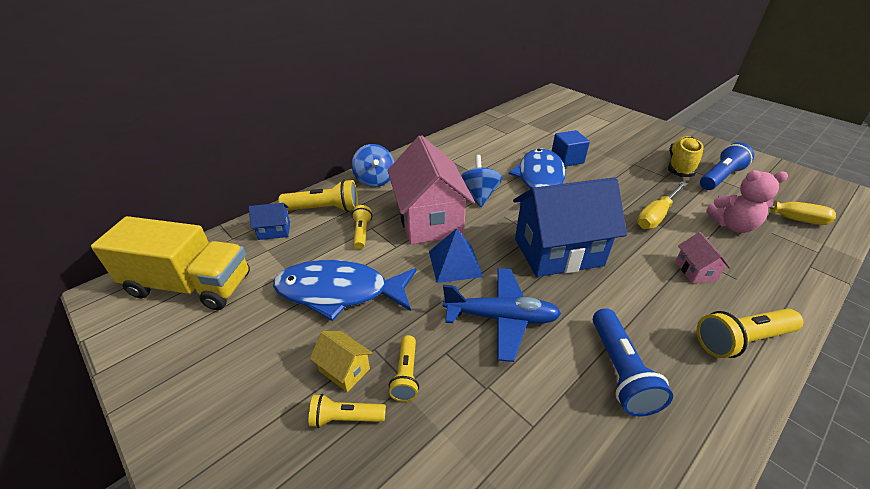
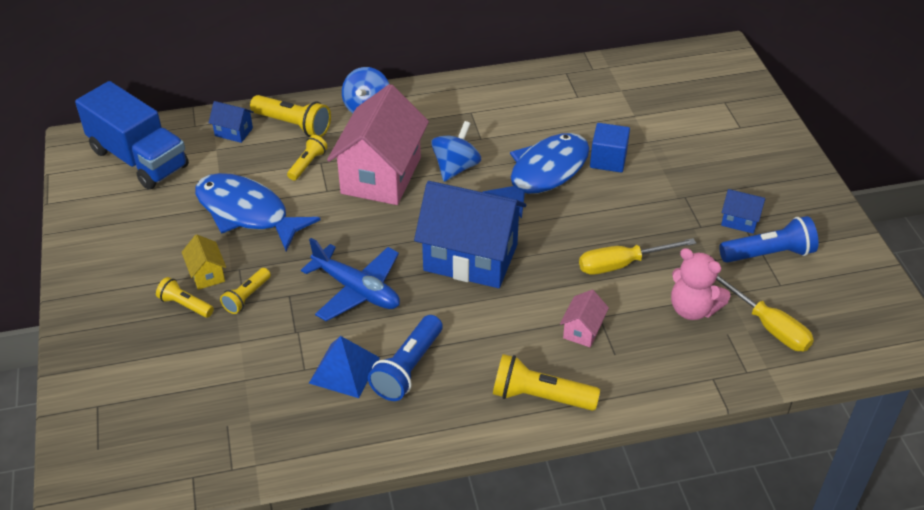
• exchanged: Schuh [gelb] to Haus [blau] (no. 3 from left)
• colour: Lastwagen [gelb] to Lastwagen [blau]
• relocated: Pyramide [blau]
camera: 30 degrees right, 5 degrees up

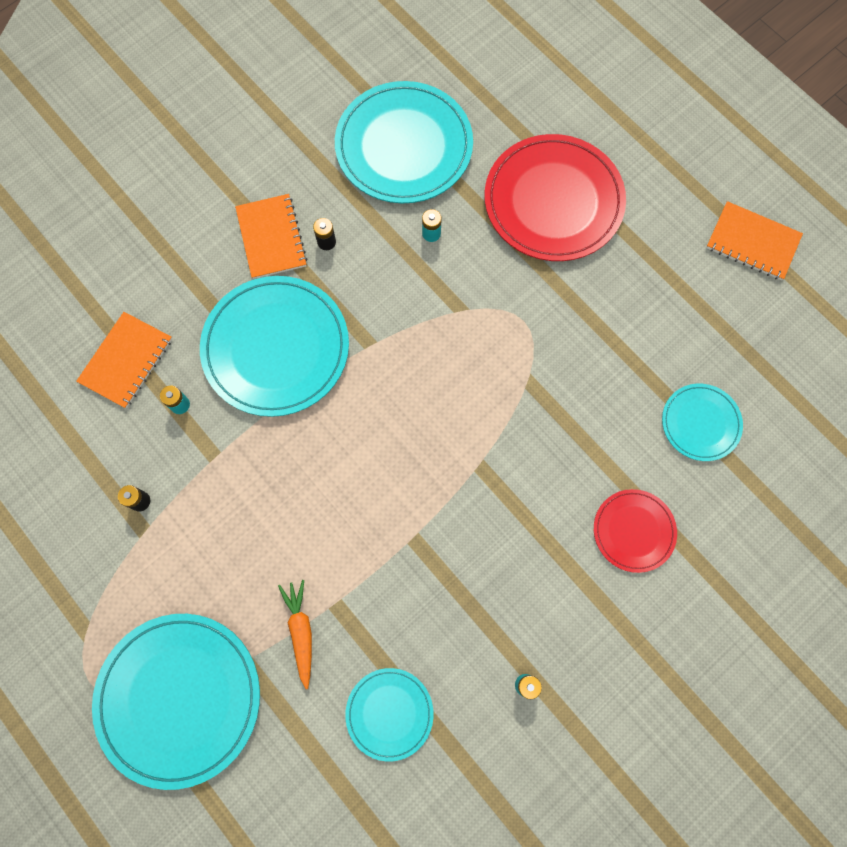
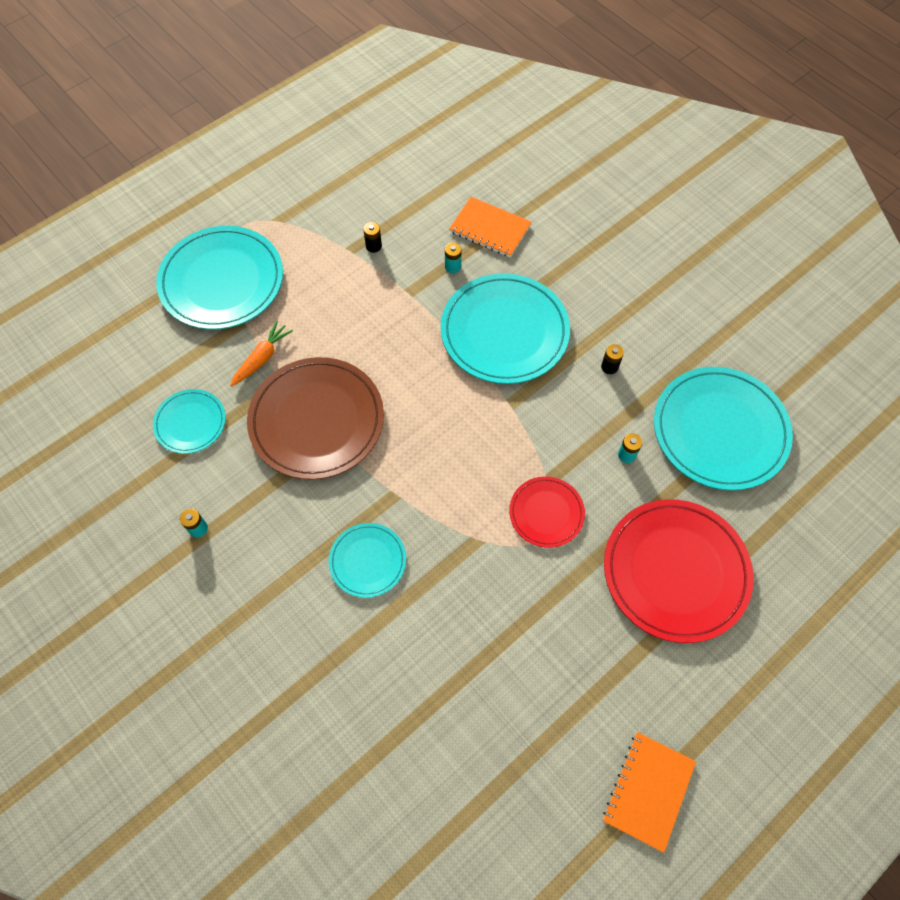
• missing: Notizbuch [orange] (no. 2 from left)
• relocated: Teller [türkis] (no. 5 from left in the first image) to Teller [türkis] (no. 3 from left)
• relocated: Teller [rot] (no. 2 from left in the first image) to Teller [rot] (no. 1 from left)
• spun: Karotte [orange] 45 degrees counterclockwise
• appeared: Teller [braun]
camera: 90 degrees right, 10 degrees down

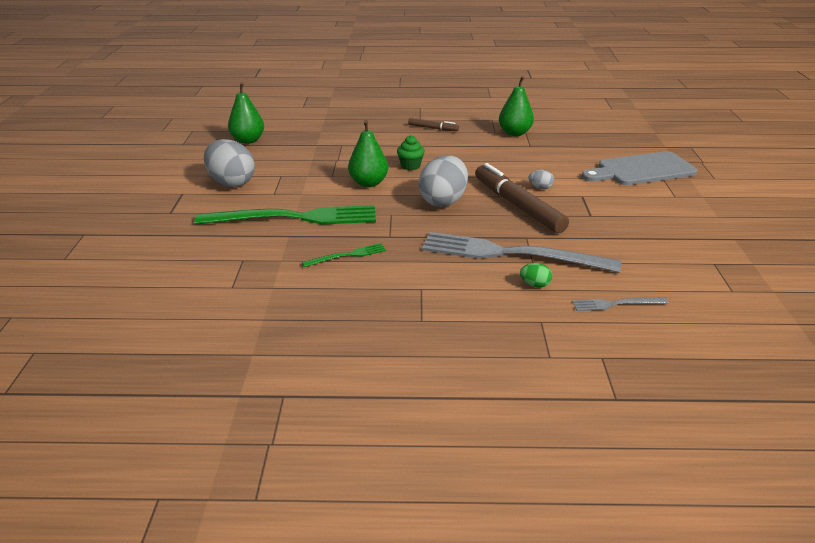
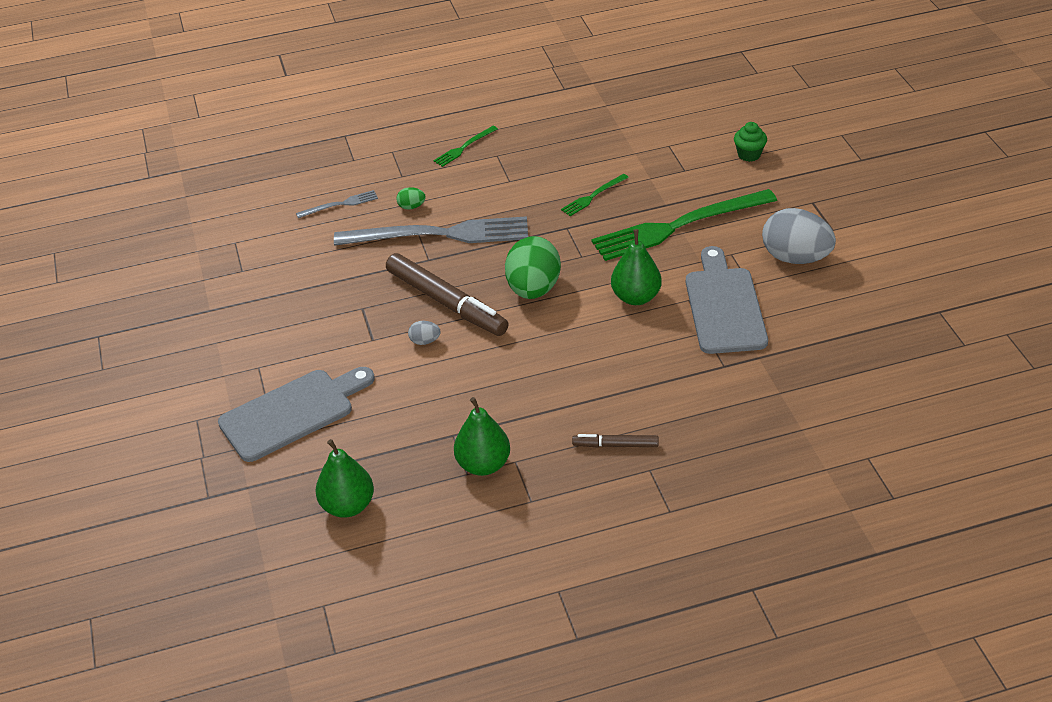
• relocated: Birne [grün] (no. 1 from left)
• relocated: Muffin [grün]
• colour: Ei [grau] (no. 2 from left) to Ei [grün] (no. 2 from left)
• appeared: Gabel [grün] (no. 1 from left)
• appeared: Schneidebrett [grau] (no. 2 from left)
camera: 165 degrees right, 10 degrees up

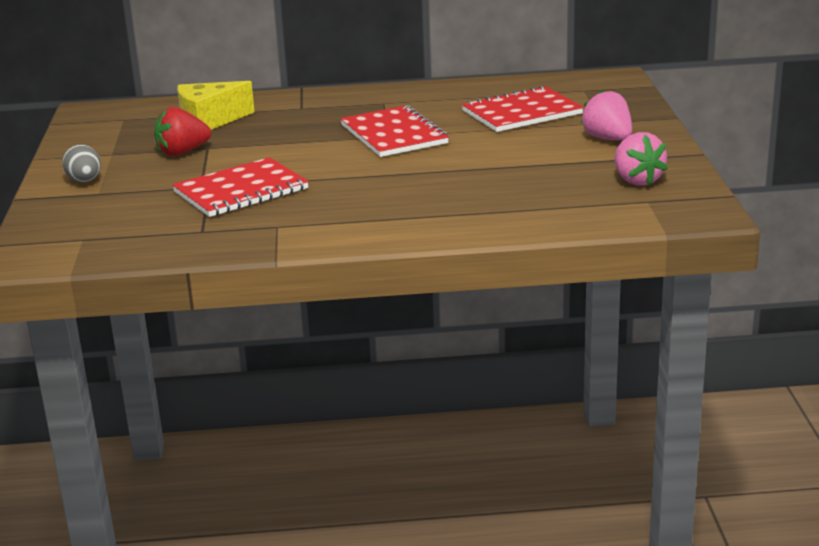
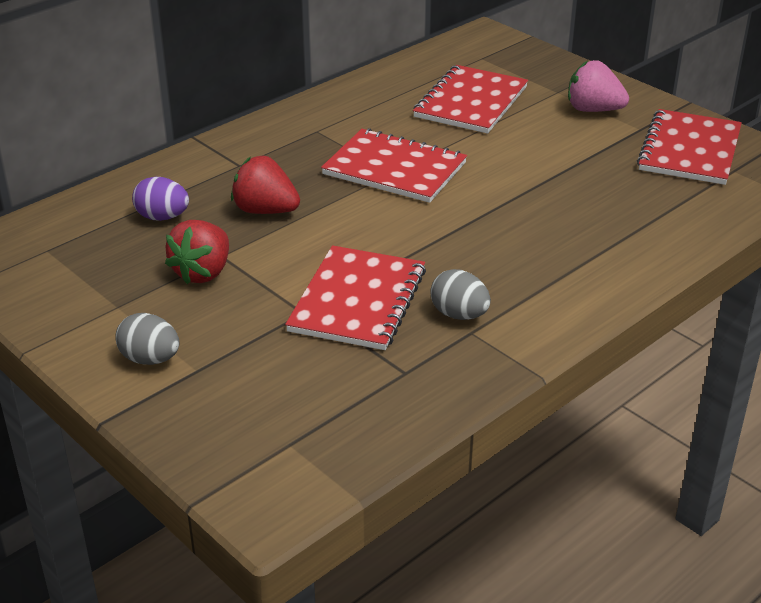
• exchanged: Käse [gelb] to Ei [lila]
• exchanged: Erdbeere [rosa] (no. 2 from left) to Notizbuch [rot] (no. 4 from left)
• appeared: Erdbeere [rot] (no. 2 from left)
• appeared: Ei [grau] (no. 2 from left)
camera: 40 degrees left, 10 degrees up

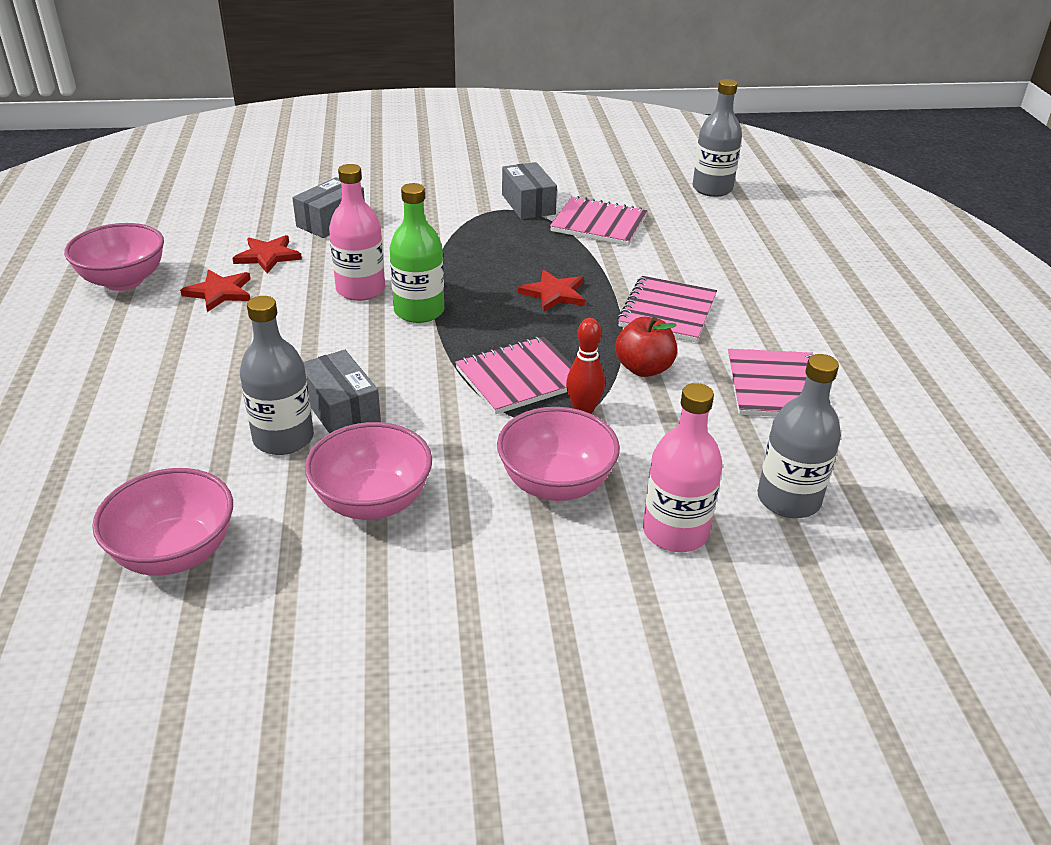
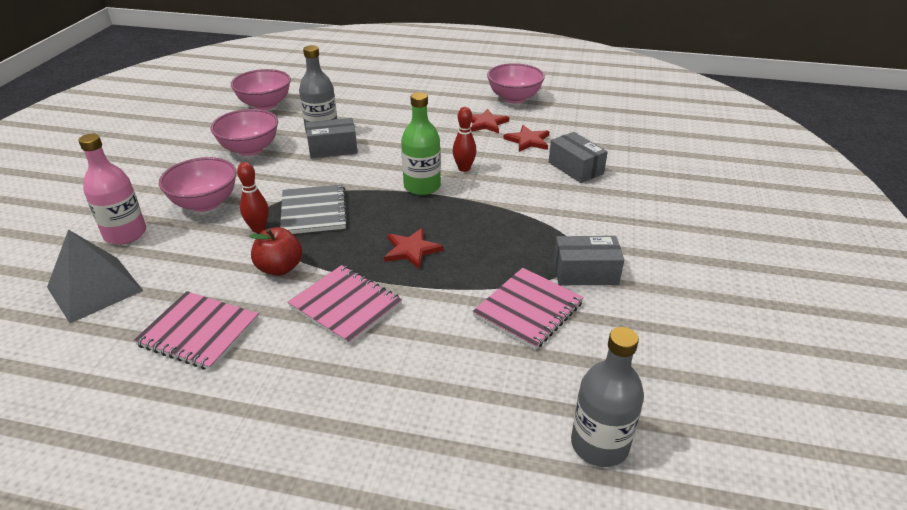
• exchanged: Flasche [rosa] (no. 1 from left) to Bowlingkegel [rot] (no. 2 from left)
• colour: Notizbuch [rosa] (no. 1 from left) to Notizbuch [grau]
• exchanged: Flasche [grau] (no. 3 from left) to Pyramide [grau]
camera: 110 degrees right, 0 degrees up

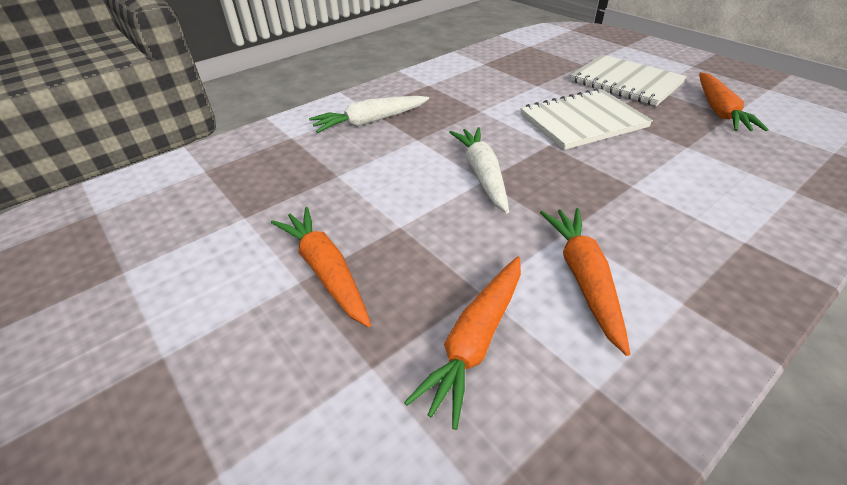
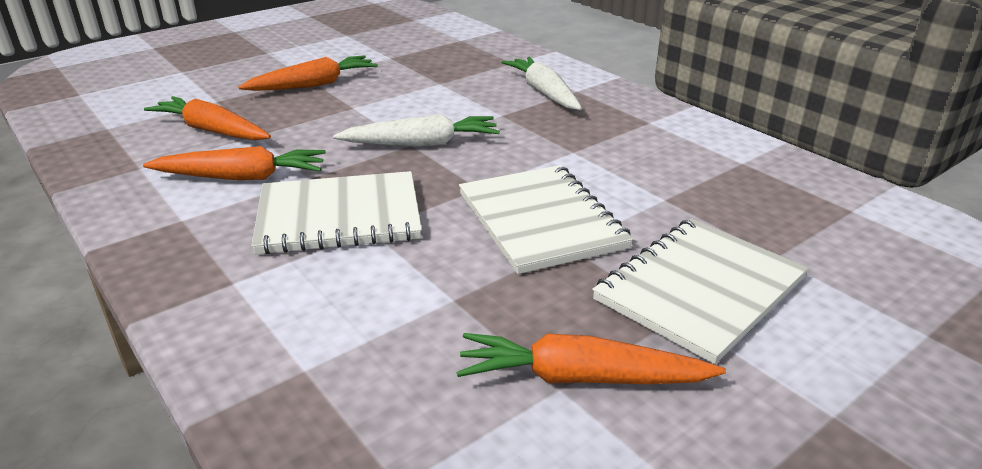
• appeared: Notizbuch [weiß] (no. 1 from left)
camera: 90 degrees right, 10 degrees down

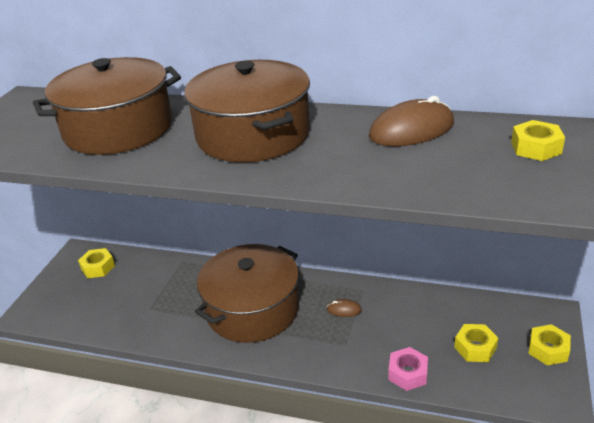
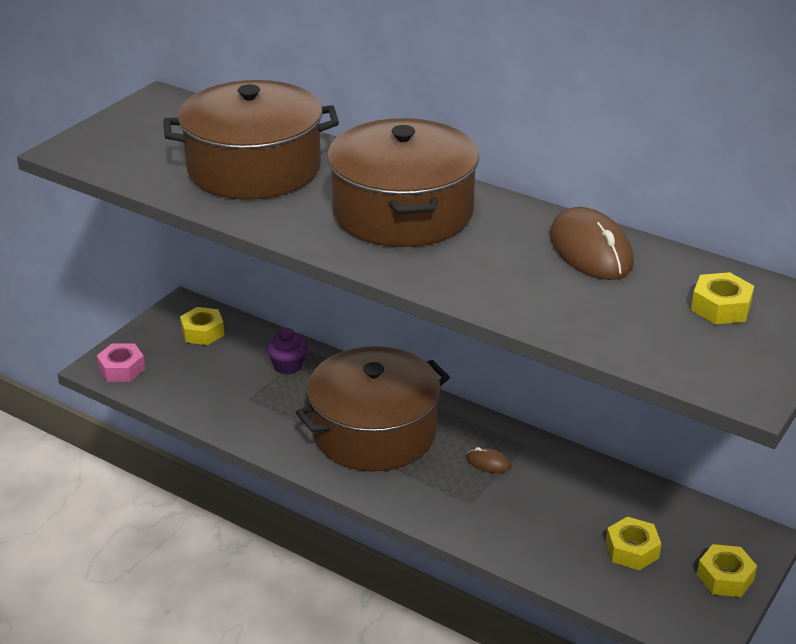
• spun: Computermaus [braun] (no. 2 from left) 75 degrees clockwise
• relocated: Sechskantmutter [rosa]
• appeared: Muffin [lila]
camera: 15 degrees right, 0 degrees up

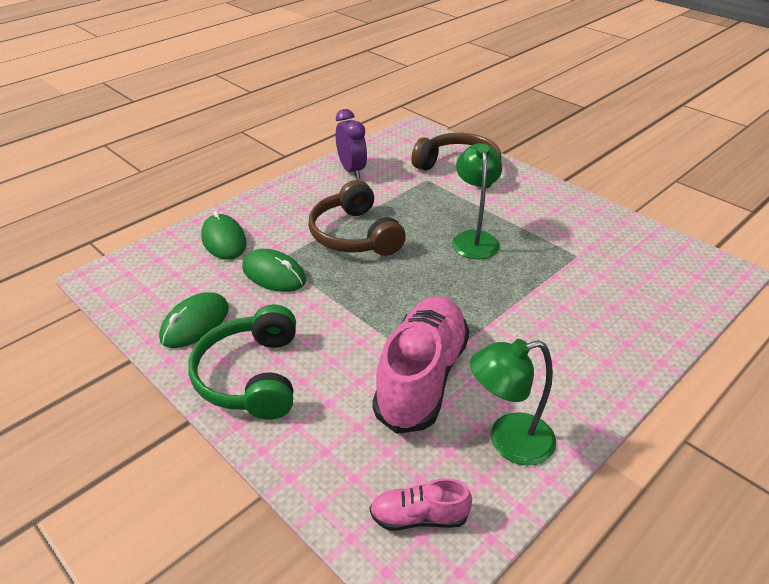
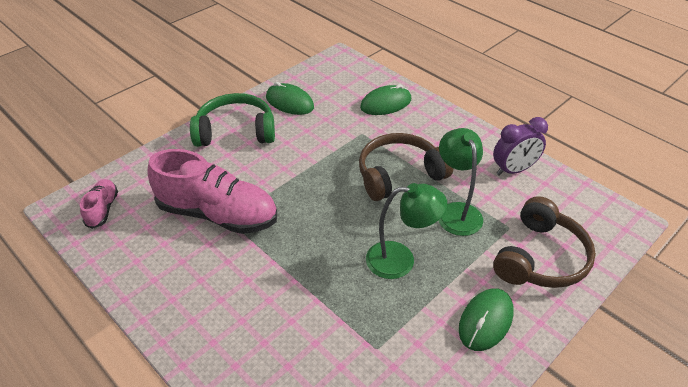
• relocated: Computermaus [grün] (no. 3 from left)
• relocated: Lampe [grün] (no. 2 from left)
camera: 90 degrees right, 5 degrees up

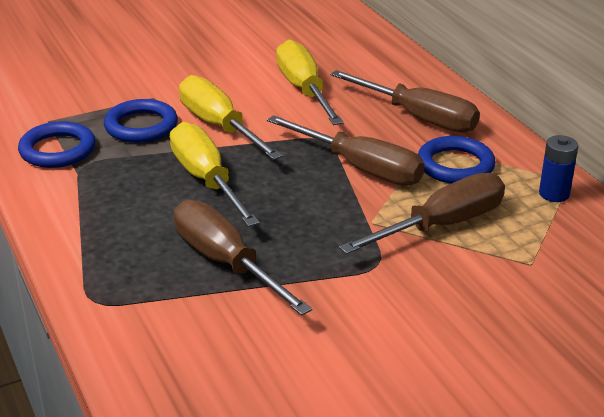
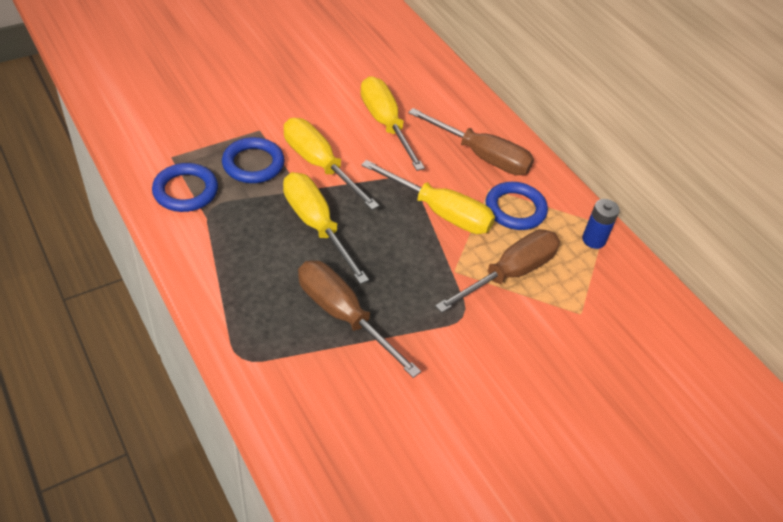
• colour: Schraubenzieher [braun] (no. 2 from left) to Schraubenzieher [gelb] (no. 4 from left)
camera: 10 degrees left, 15 degrees up

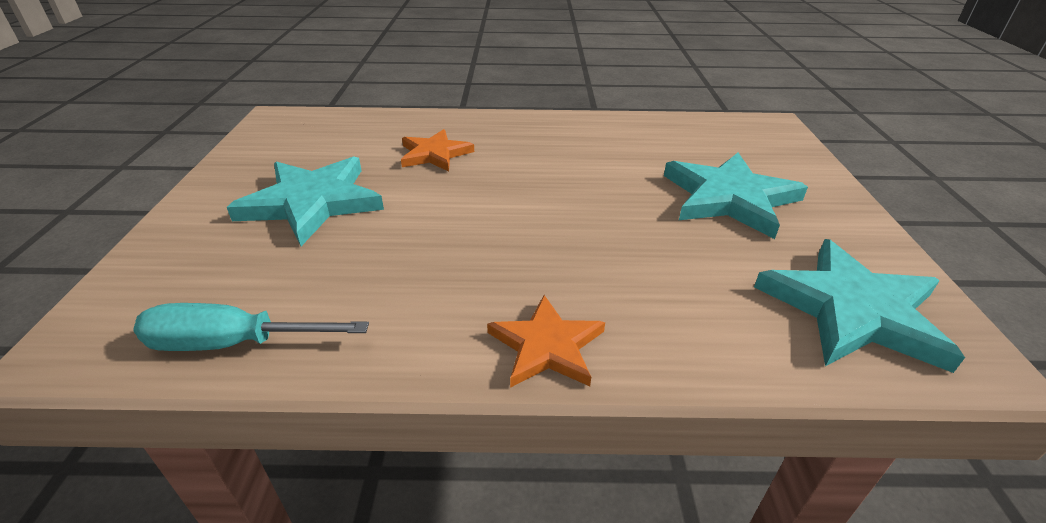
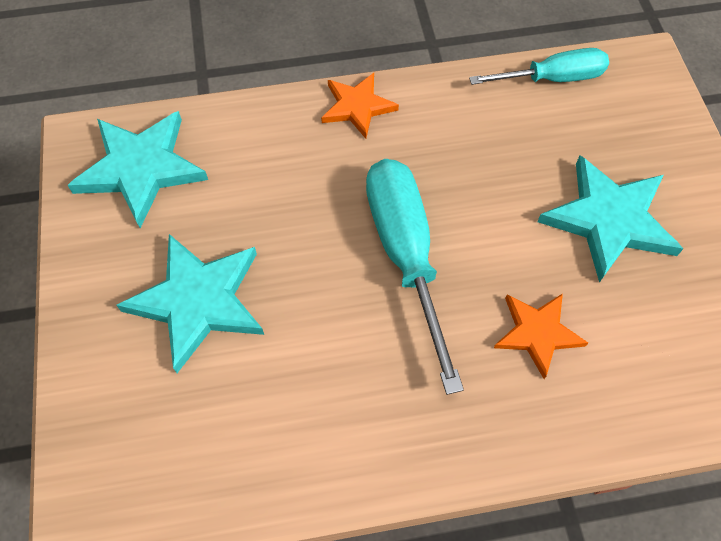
• appeared: Schraubenzieher [türkis] (no. 1 from left)
camera: 170 degrees right, 25 degrees up

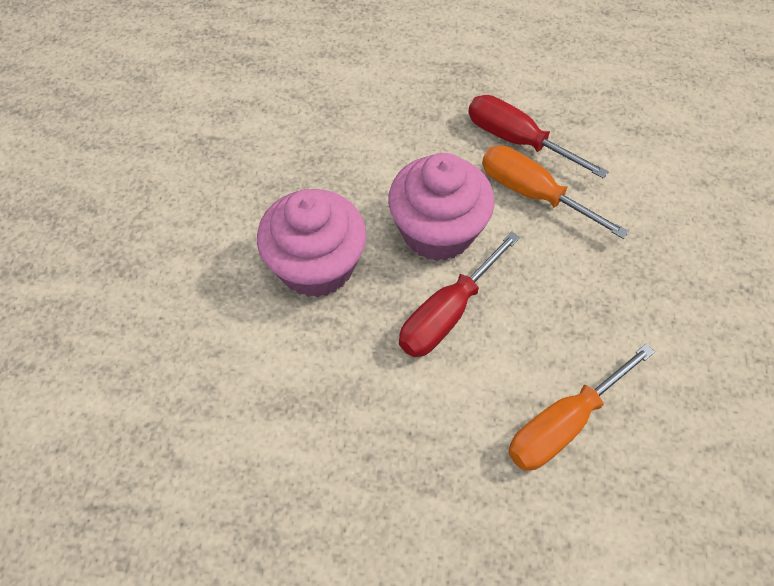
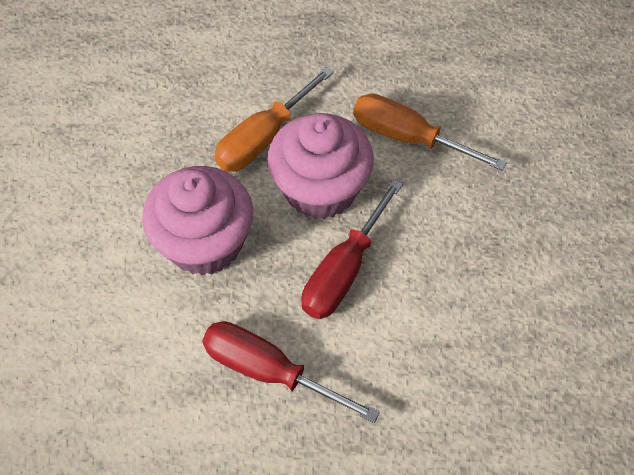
• relocated: Schraubenzieher [rot] (no. 2 from left in the first image) to Schraubenzieher [rot] (no. 1 from left)
• relocated: Schraubenzieher [orange] (no. 2 from left in the first image) to Schraubenzieher [orange] (no. 1 from left)
camera: 10 degrees left, 0 degrees up

